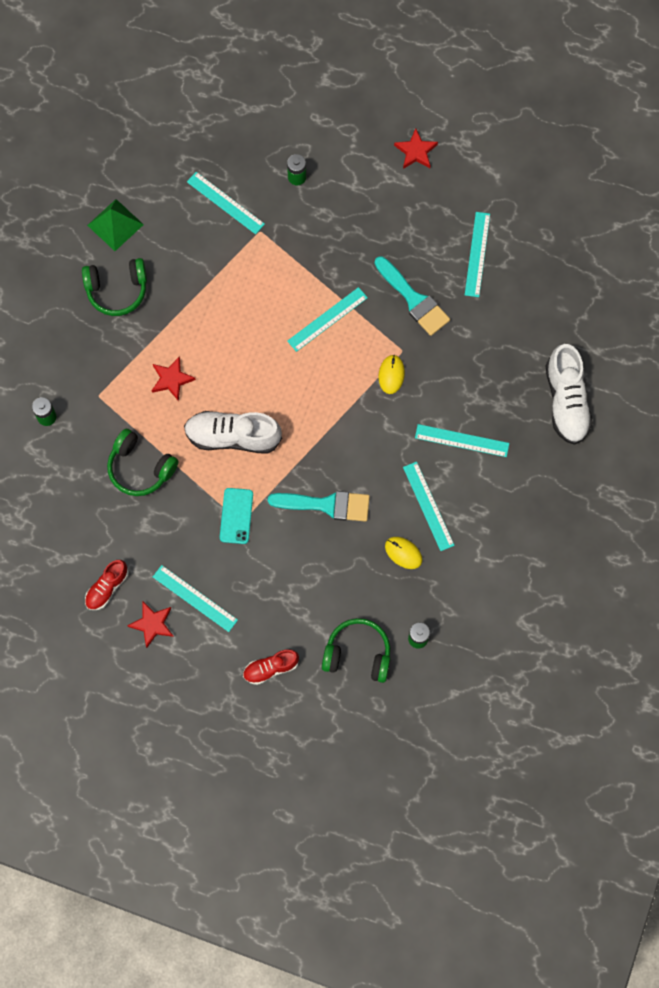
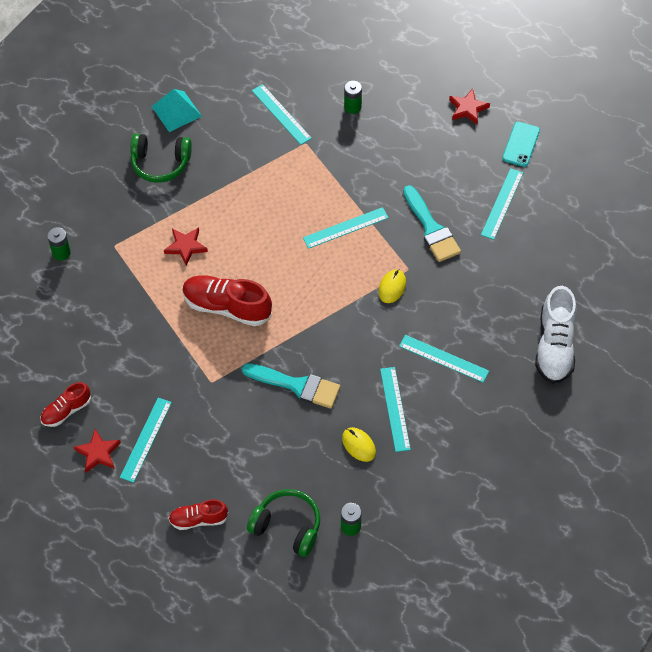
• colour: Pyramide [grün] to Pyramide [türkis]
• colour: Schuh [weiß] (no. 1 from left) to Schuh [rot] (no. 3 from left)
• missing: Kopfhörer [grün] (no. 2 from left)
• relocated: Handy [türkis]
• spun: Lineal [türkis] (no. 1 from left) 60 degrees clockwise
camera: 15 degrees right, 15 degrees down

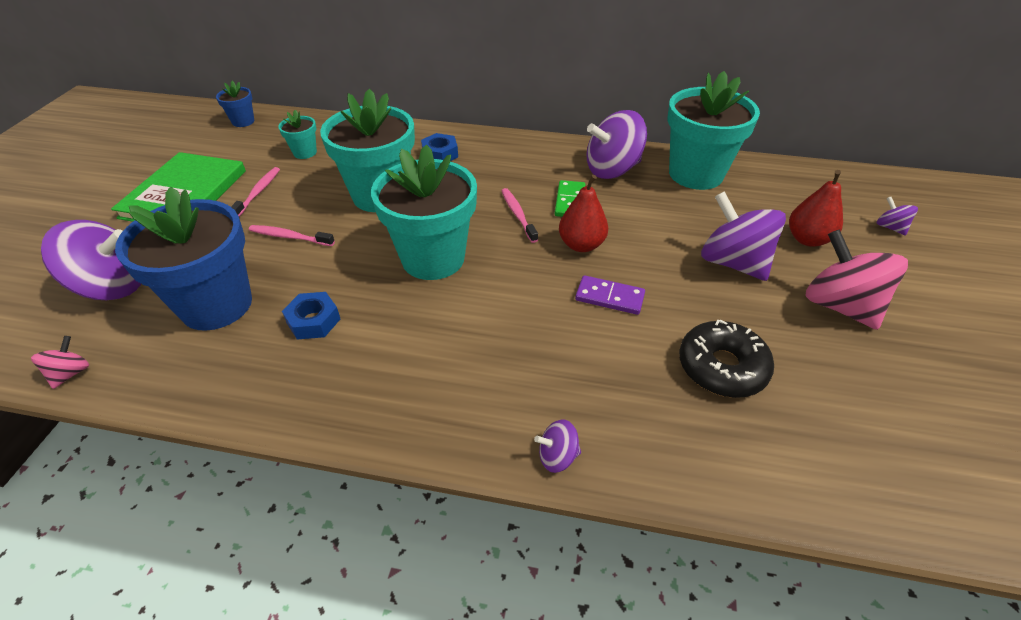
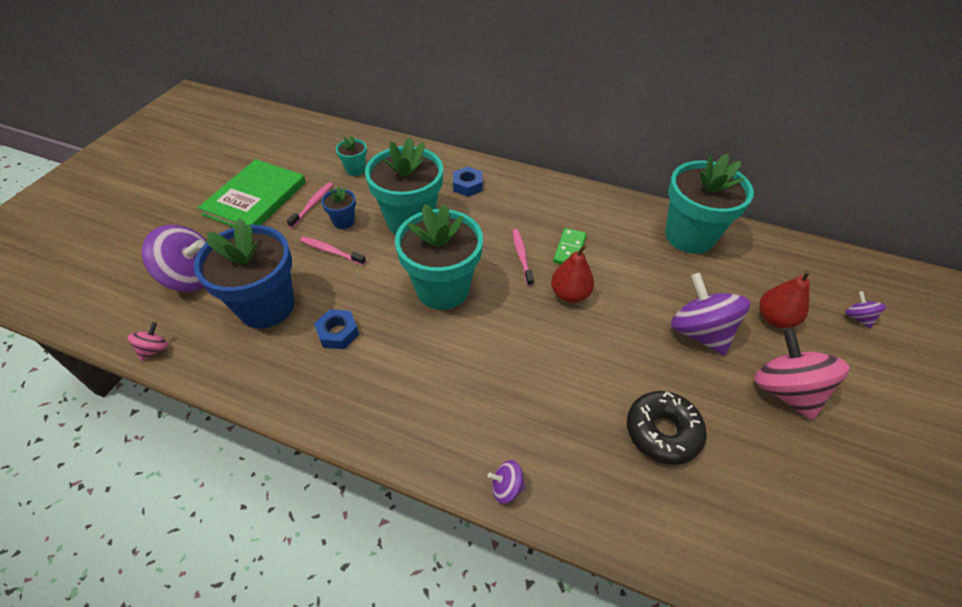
• relocated: Blumentopf [blau] (no. 2 from left)
• missing: Kreisel [lila] (no. 3 from left)
• missing: Dominostein [lila]
camera: 10 degrees right, 5 degrees up

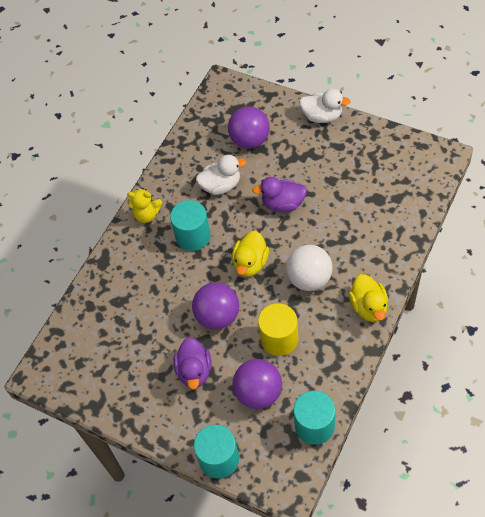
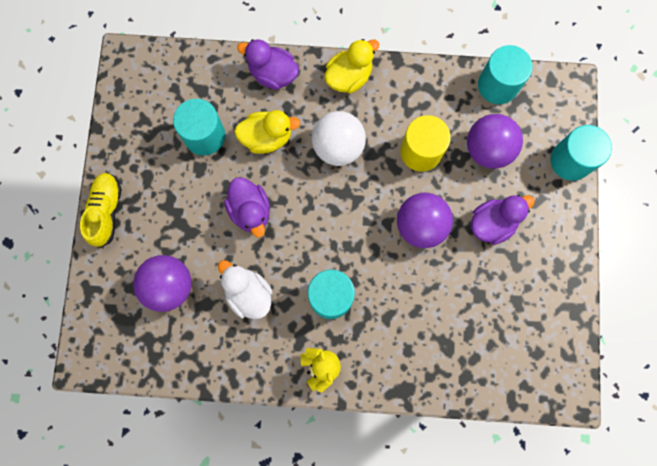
• exchanged: Ente [weiß] (no. 2 from left) to Schuh [gelb]
• relocated: Ente [gelb] (no. 1 from left)
• appeared: Ente [lila] (no. 2 from left)
• appeared: Vollzylinder [türkis] (no. 1 from left)
camera: 120 degrees left, 20 degrees up

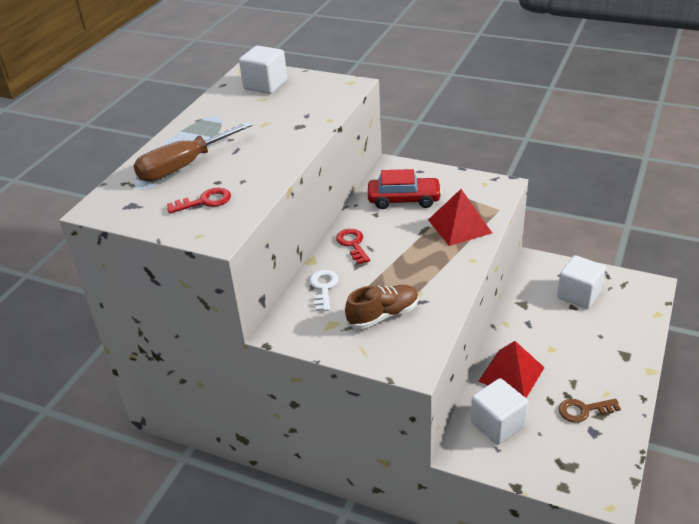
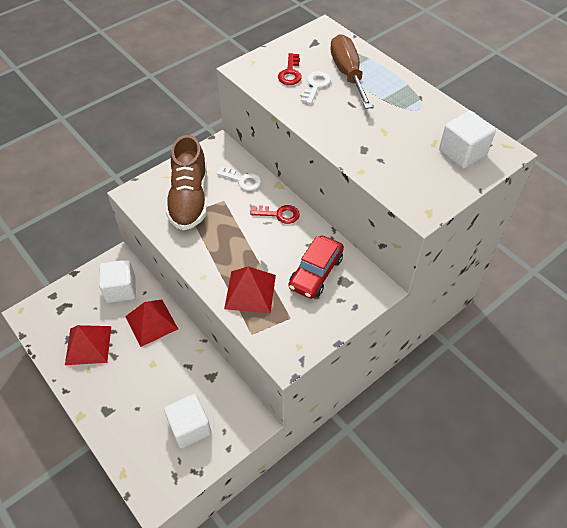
• size: Schuh [braun] x1.58
• exchanged: Schlüssel [braun] to Pyramide [rot] (no. 1 from left)
• appeared: Schlüssel [weiß] (no. 2 from left)
camera: 115 degrees right, 15 degrees up

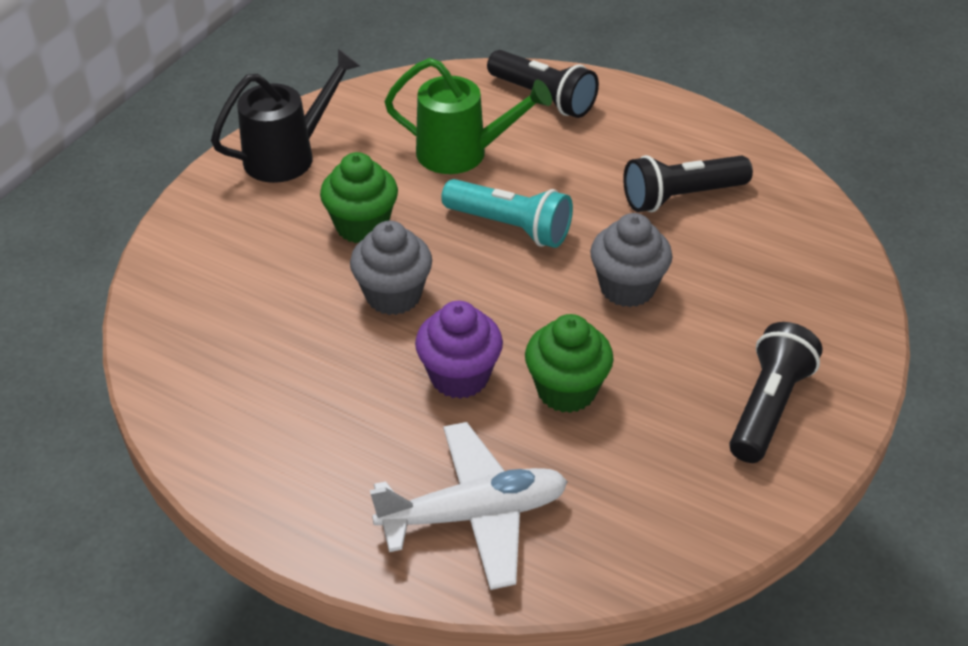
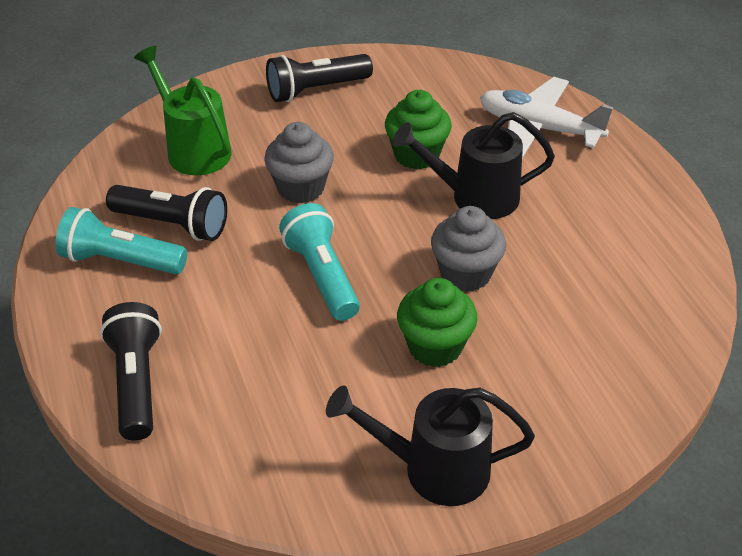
• relocated: Gießkanne [grün]
• exchanged: Muffin [lila] to Gießkanne [schwarz] (no. 2 from left)
• appeared: Taschenlampe [türkis] (no. 1 from left)
camera: 140 degrees left, 0 degrees up

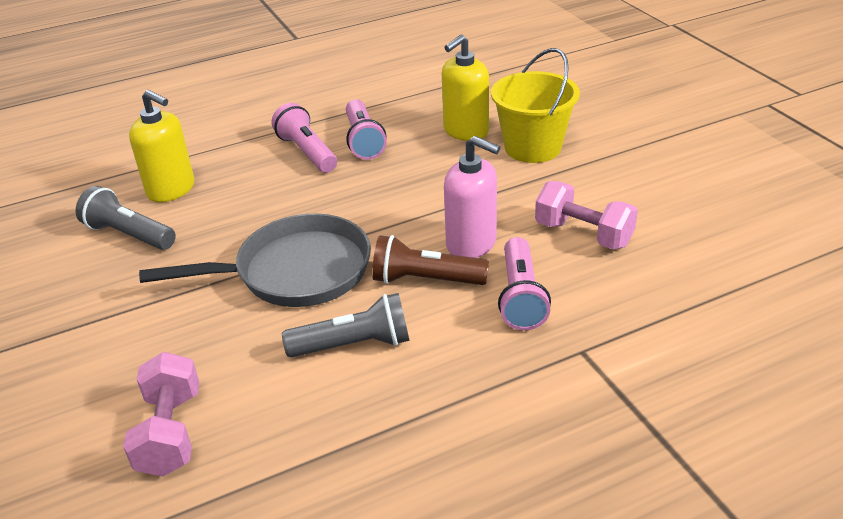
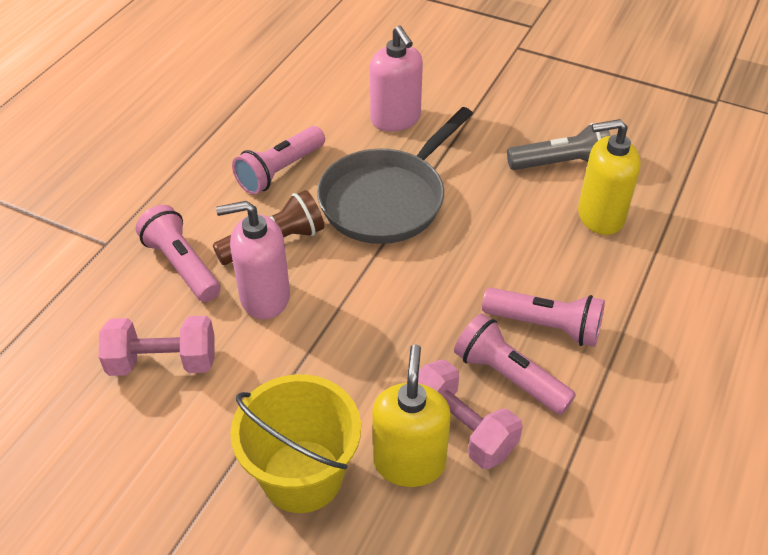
• colour: Taschenlampe [grau] (no. 2 from left) to Taschenlampe [rosa] (no. 2 from left)
• relocated: Hantel [rosa] (no. 1 from left in the first image) to Hantel [rosa] (no. 2 from left)
• appeared: Seifenspender [rosa] (no. 2 from left)
camera: 140 degrees right, 10 degrees up

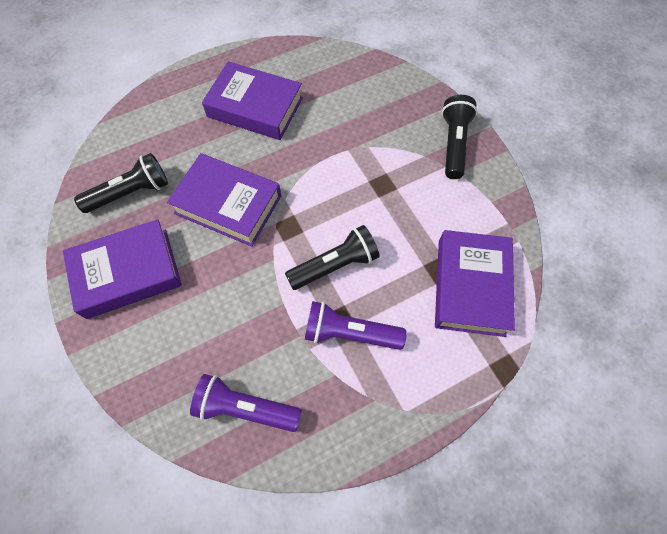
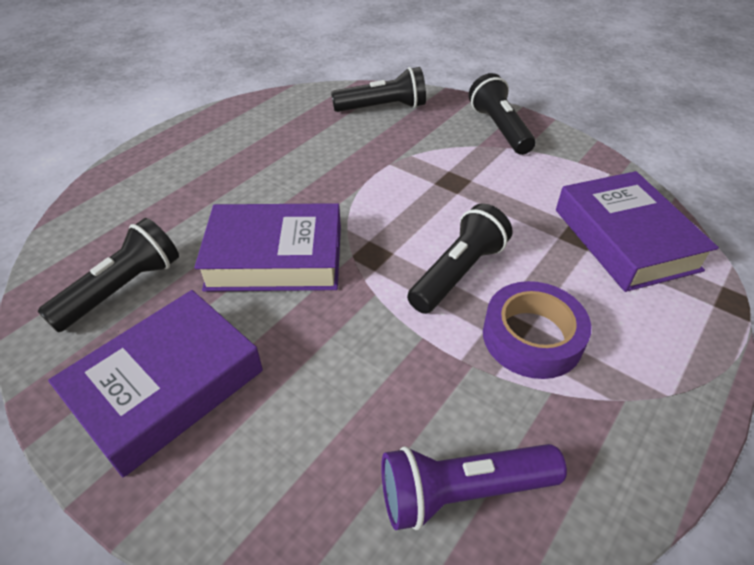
• missing: Buch [lila] (no. 3 from left)
• exchanged: Taschenlampe [lila] (no. 2 from left) to Klebeband [lila]
• appeared: Taschenlampe [schwarz] (no. 2 from left)
camera: 25 degrees left, 20 degrees down

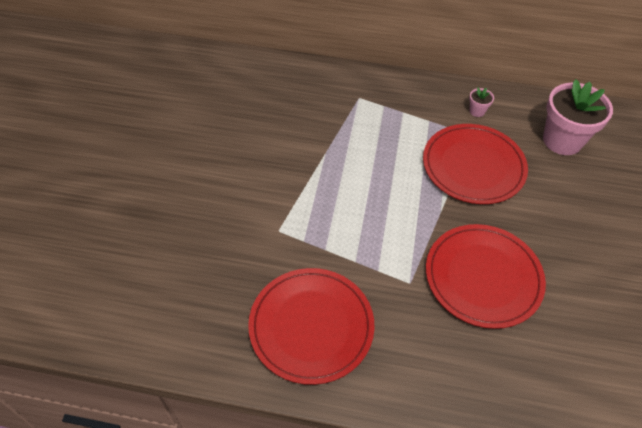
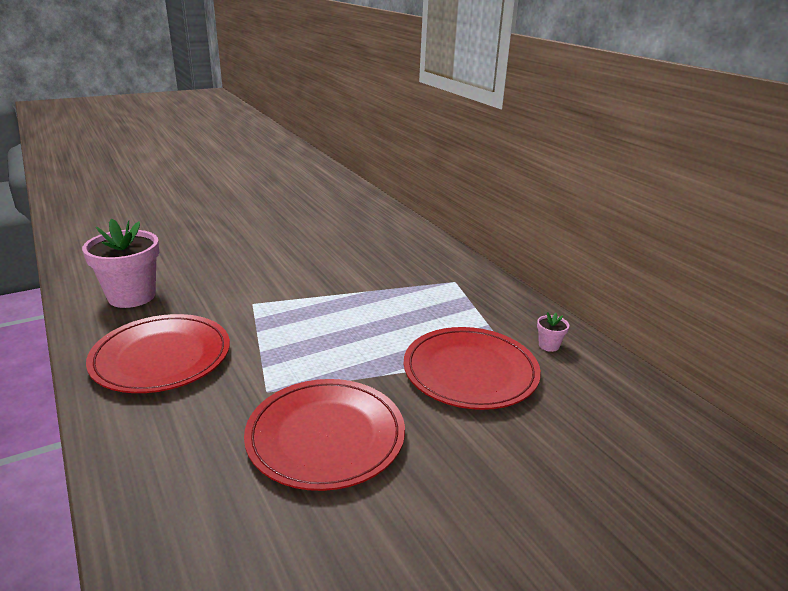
• relocated: Blumentopf [rosa] (no. 2 from left in the first image) to Blumentopf [rosa] (no. 1 from left)
camera: 50 degrees right, 25 degrees down

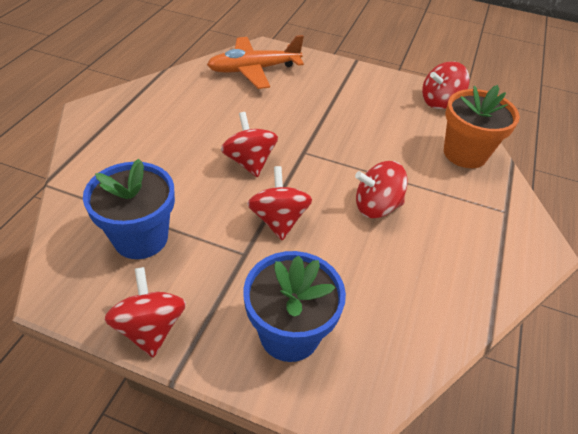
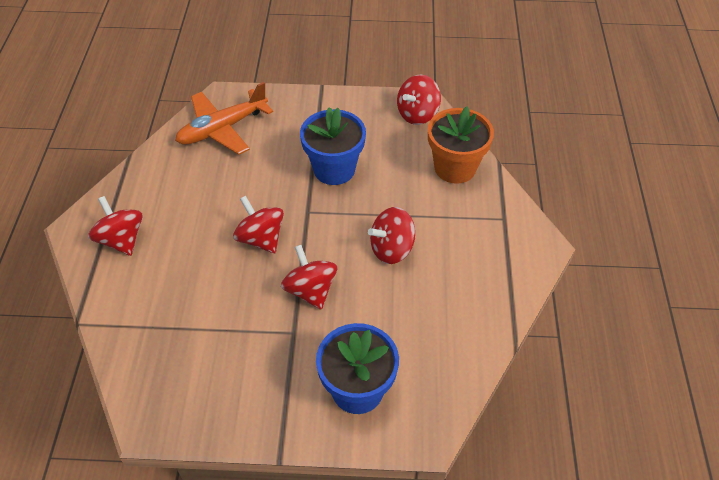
• relocated: Blumentopf [blau] (no. 1 from left)
• relocated: Kreisel [rot] (no. 1 from left)
camera: 15 degrees left, 5 degrees up

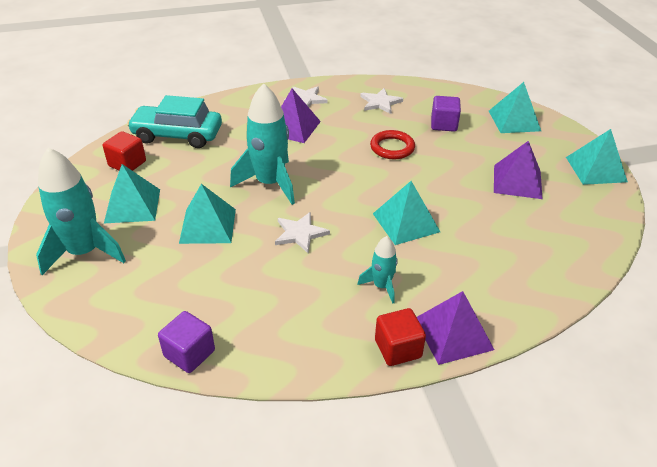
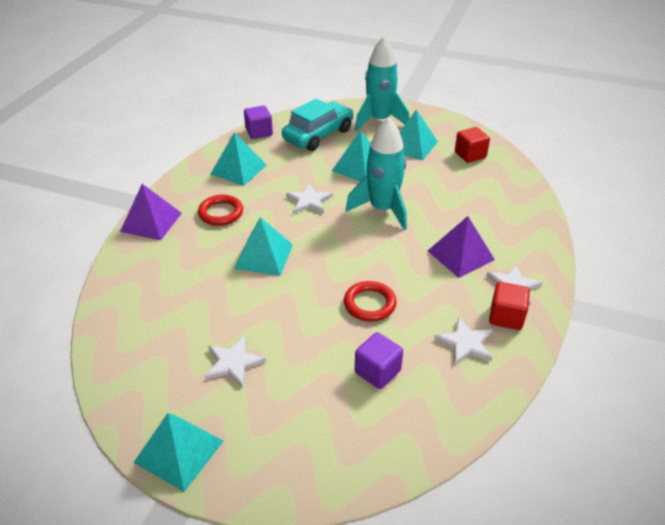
• relocated: Pyramide [türkis] (no. 4 from left in the first image) to Pyramide [türkis] (no. 2 from left)
• relocated: Auto [türkis]
• exchanged: Pyramide [lila] (no. 3 from left) to Stern [weiß] (no. 1 from left)
• exchanged: Rakete [türkis] (no. 3 from left) to Ring [rot] (no. 1 from left)
• relocated: Kubus [rot] (no. 2 from left)
camera: 125 degrees right, 0 degrees up

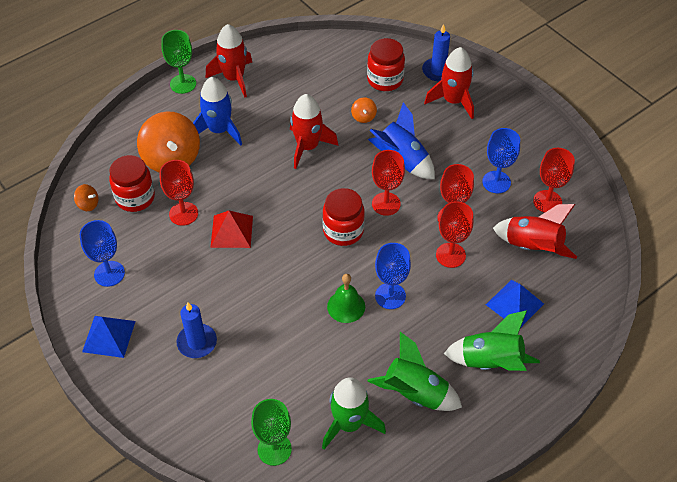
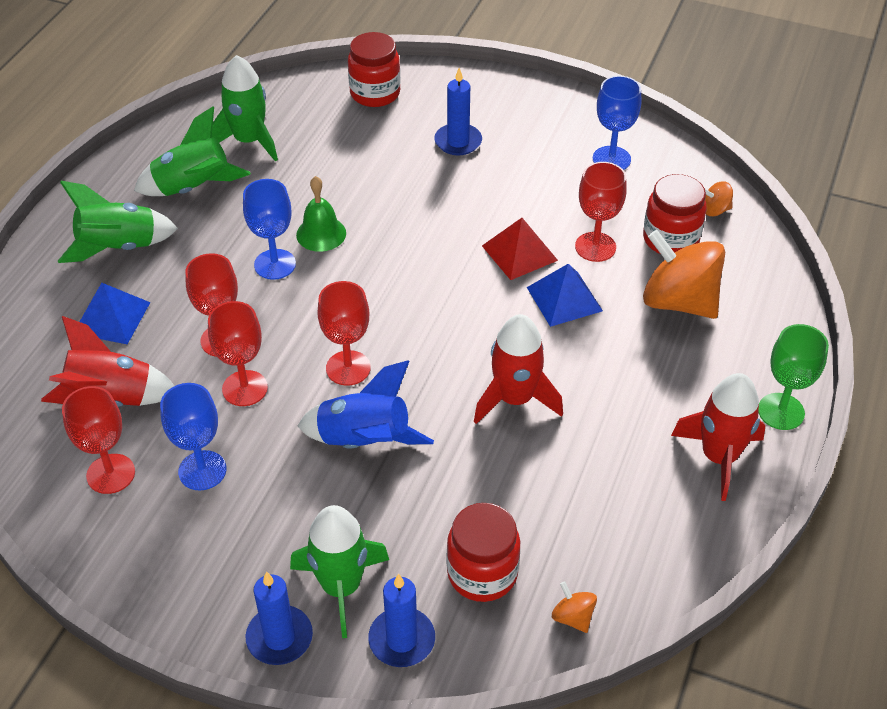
• colour: Rakete [rot] (no. 3 from left) to Rakete [grün] (no. 4 from left)
• missing: Rakete [blau] (no. 1 from left)
• relocated: Kreisel [orange] (no. 3 from left in the first image) to Kreisel [orange] (no. 1 from left)
• relocated: Einmachglas [rot] (no. 2 from left in the first image) to Einmachglas [rot] (no. 1 from left)
• relocated: Pyramide [blau] (no. 1 from left in the first image) to Pyramide [blau] (no. 2 from left)
• missing: Kelch [grün] (no. 2 from left)
• appeared: Kerze [blau] (no. 1 from left)
camera: 150 degrees right, 5 degrees down

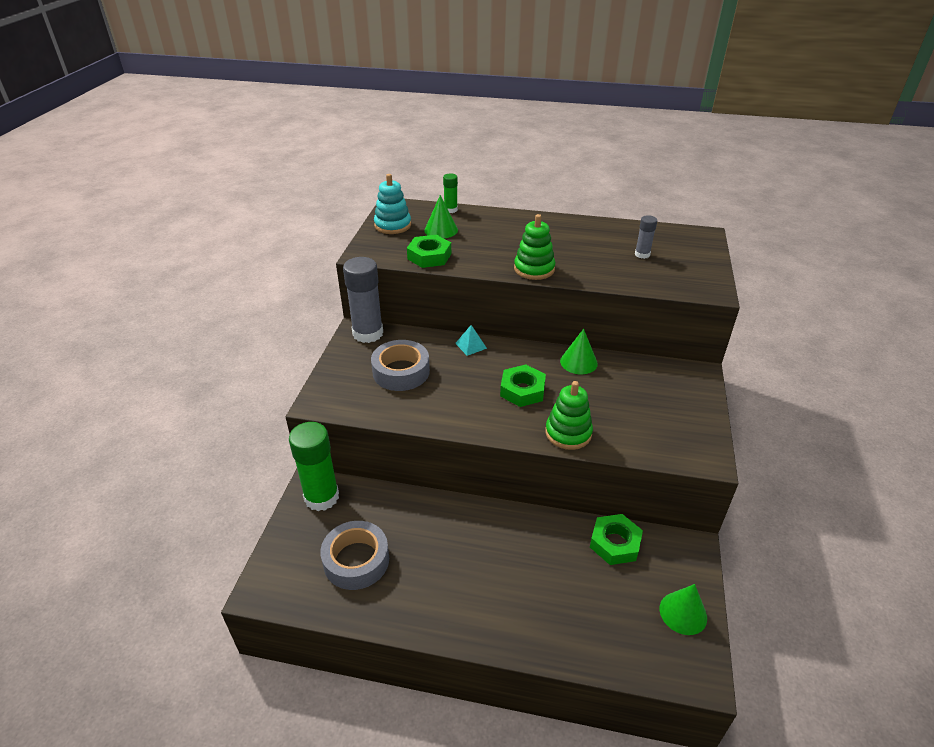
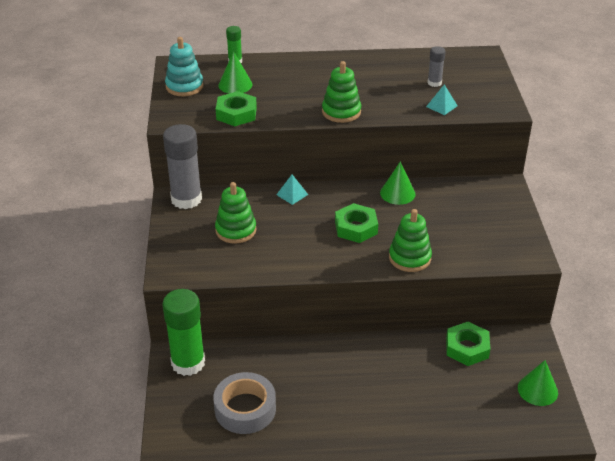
• exchanged: Klebeband [grau] (no. 2 from left) to Stapelspielzeug [grün] (no. 1 from left)
• appeared: Pyramide [türkis] (no. 2 from left)
camera: 15 degrees left, 0 degrees up

